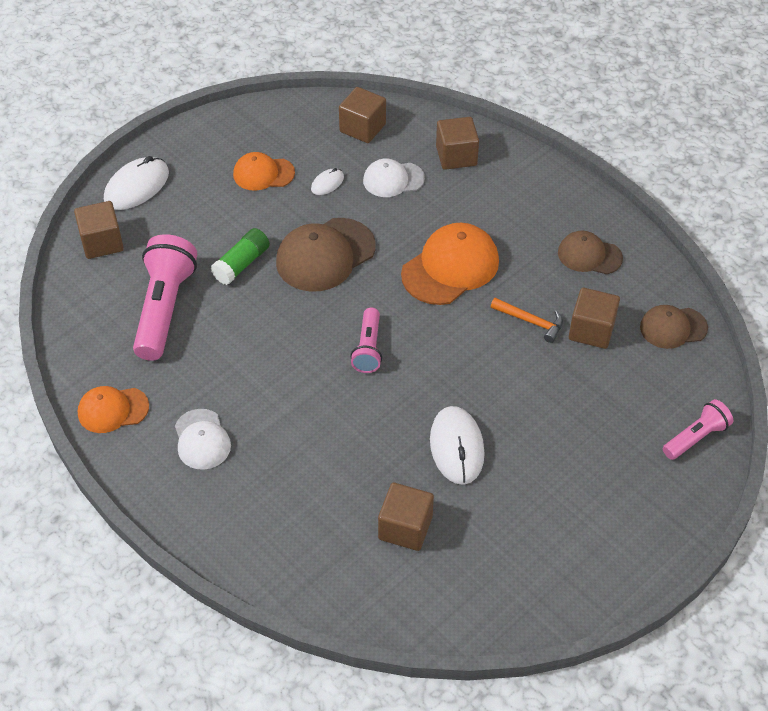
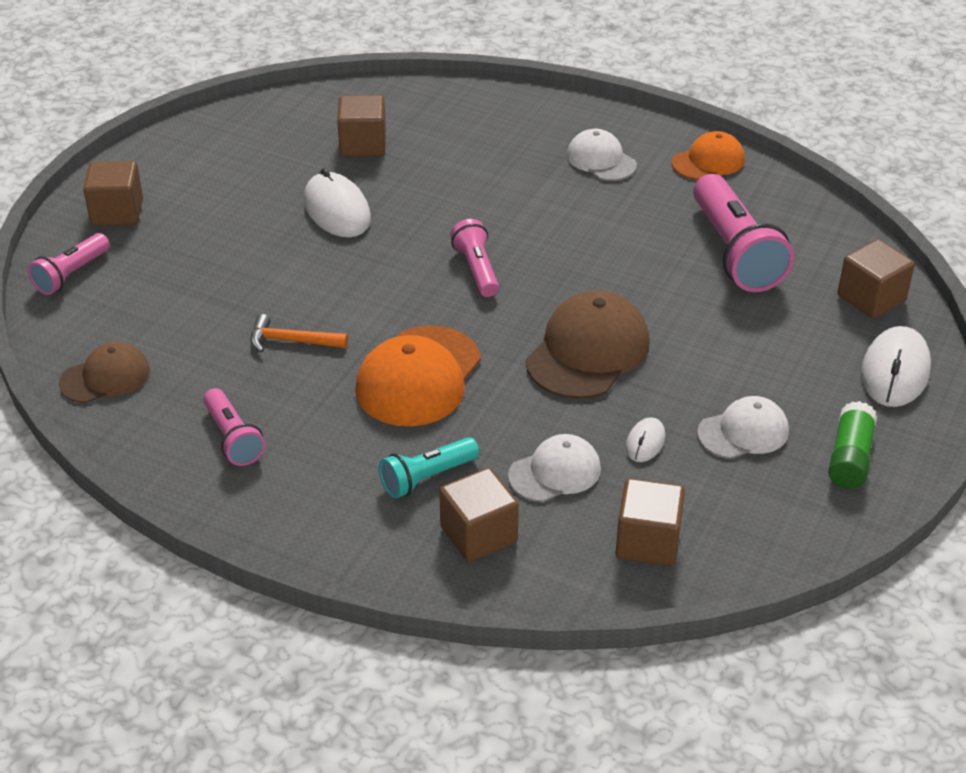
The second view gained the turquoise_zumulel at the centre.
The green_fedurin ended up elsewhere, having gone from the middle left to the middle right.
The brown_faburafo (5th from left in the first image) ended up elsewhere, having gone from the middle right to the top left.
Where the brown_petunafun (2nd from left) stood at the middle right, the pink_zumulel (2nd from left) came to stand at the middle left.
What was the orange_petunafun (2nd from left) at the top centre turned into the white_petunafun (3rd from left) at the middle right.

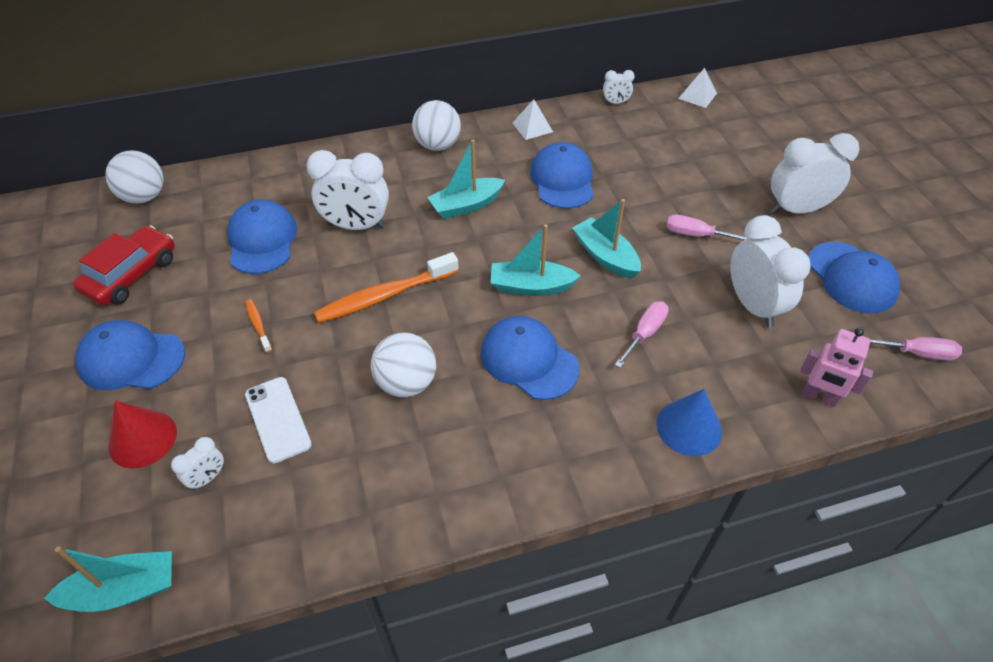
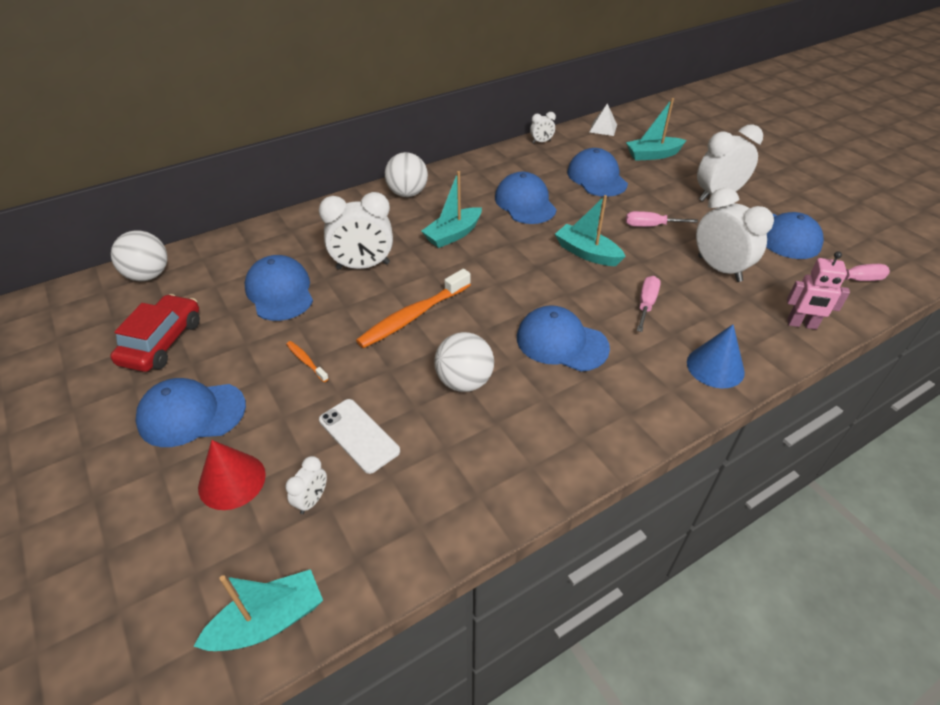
The second view lost the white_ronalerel (1st from left) at the top centre.
The second view gained the blue_petunafun (5th from left) at the top centre.
The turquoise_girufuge (3rd from left in the first image) ended up elsewhere, having gone from the centre to the top right.

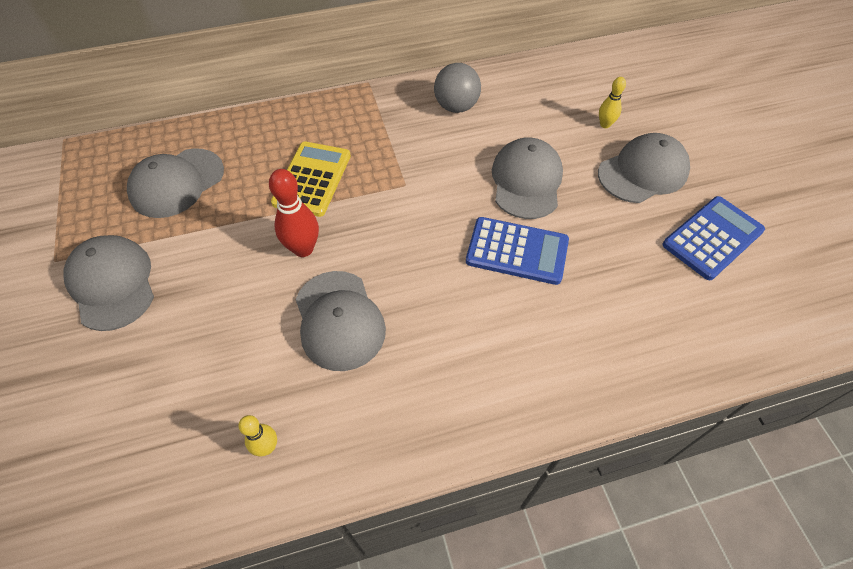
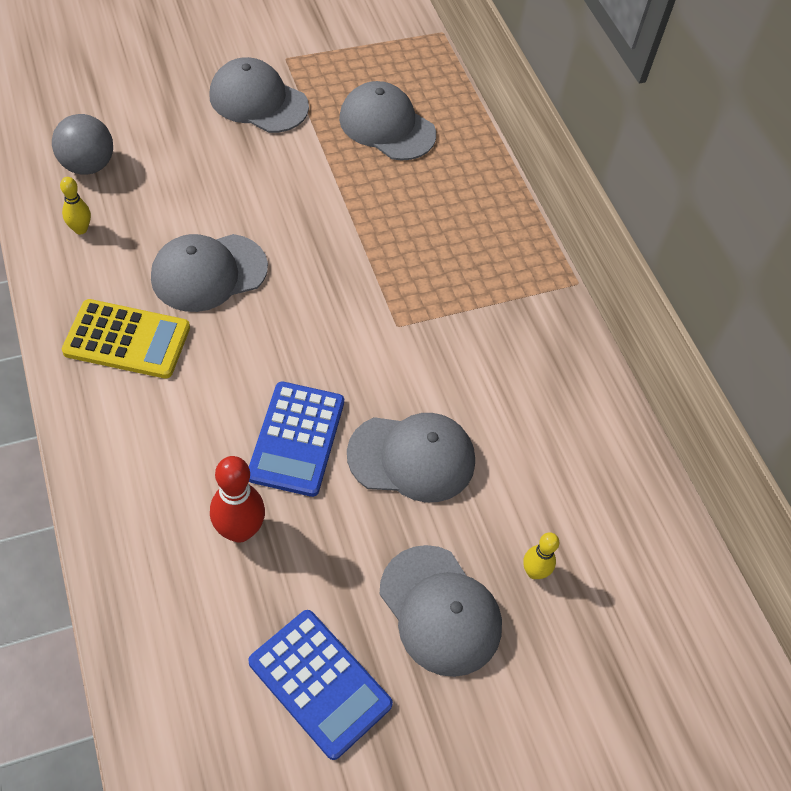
The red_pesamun ended up elsewhere, having gone from the centre to the middle left.
The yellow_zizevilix ended up elsewhere, having gone from the top centre to the middle left.
The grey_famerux ended up elsewhere, having gone from the top centre to the top left.
The grey_petunafun (1st from left in the first image) at the middle left ended up facing another way, 120 degrees counterclockwise from before.

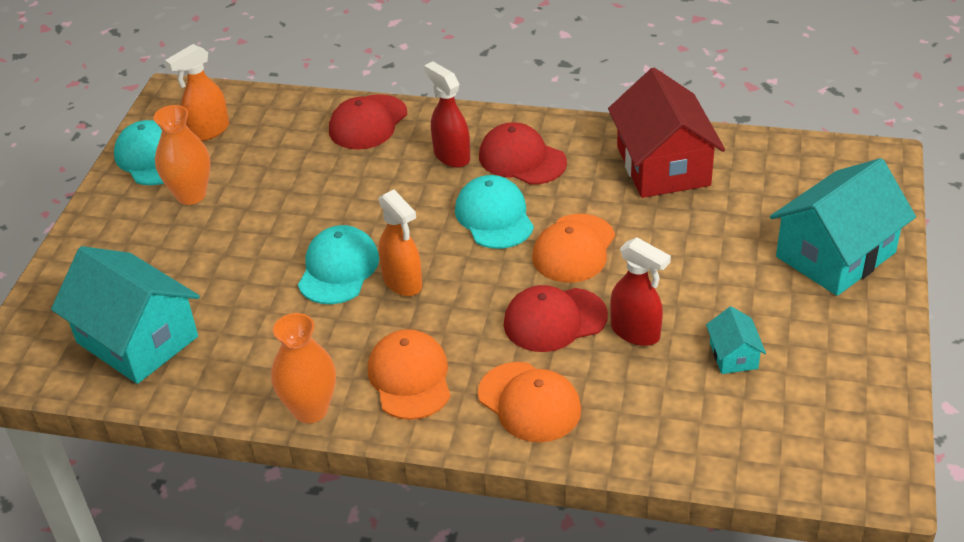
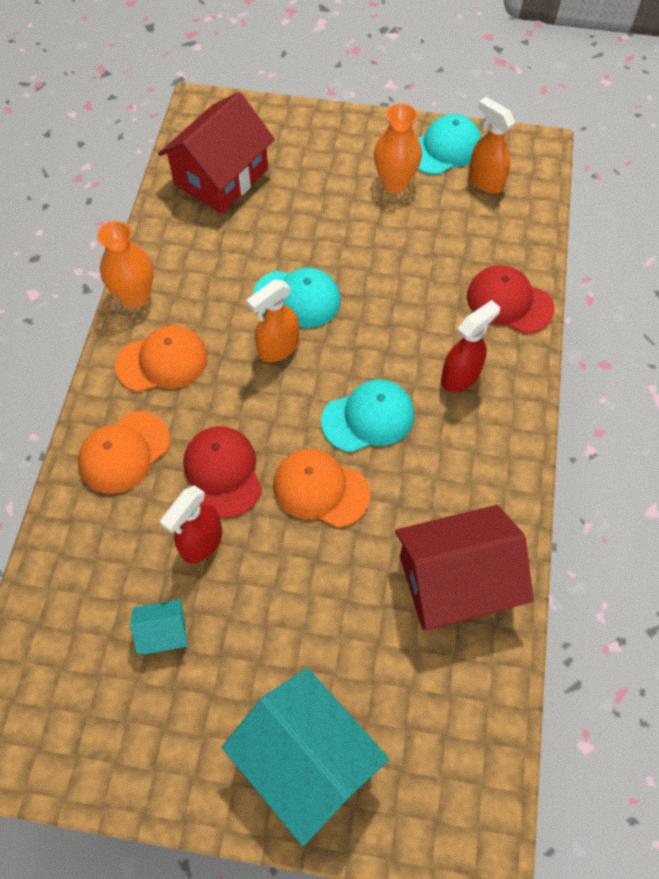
The second view lost the red_petunafun (2nd from left) at the top centre.
What was the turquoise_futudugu (1st from left) at the middle left turned into the red_futudugu (1st from left) at the top left.

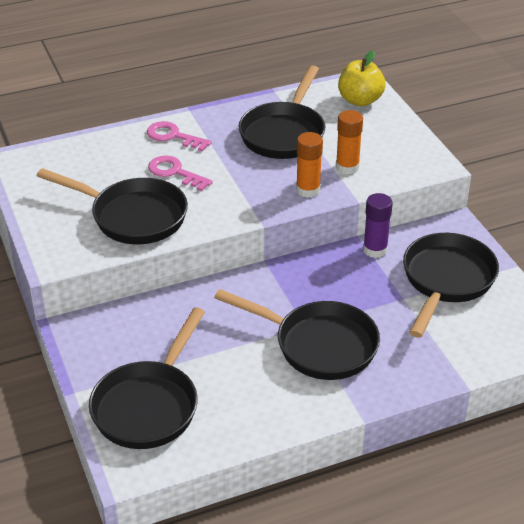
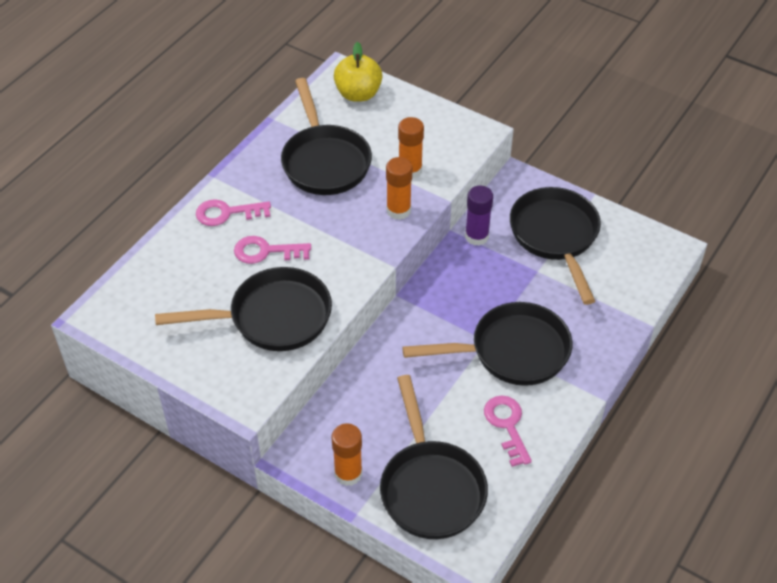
The second view gained the orange_fedurin (1st from left) at the bottom centre.
The second view gained the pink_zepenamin (3rd from left) at the bottom centre.

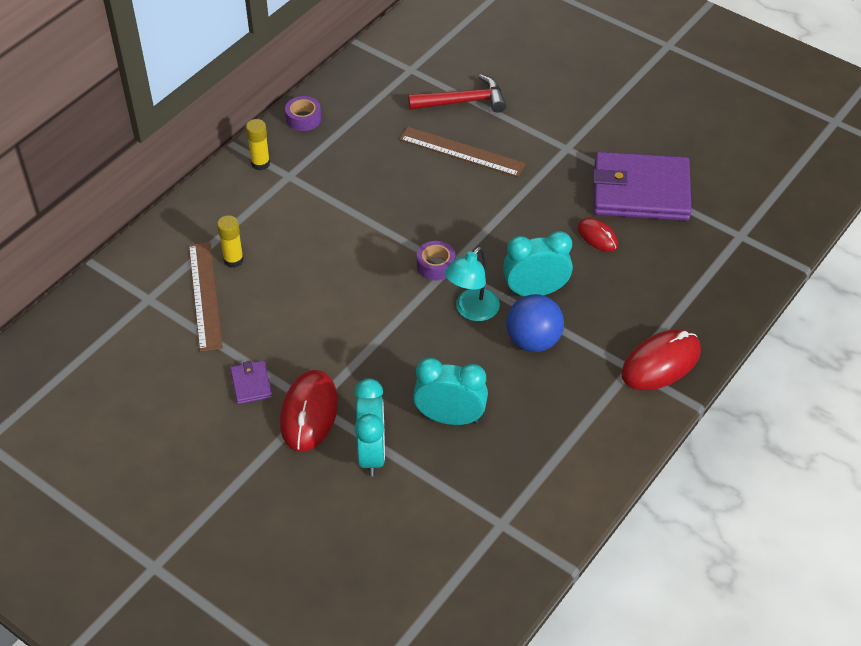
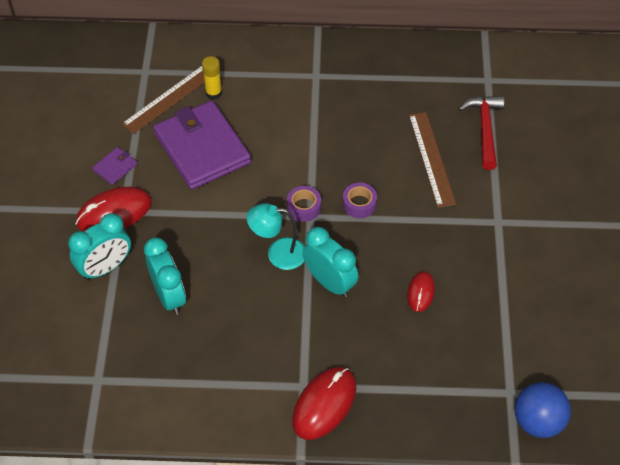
The second view lost the yellow_fedurin (2nd from left) at the top left.
The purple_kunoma (1st from left in the first image) ended up elsewhere, having gone from the top centre to the centre.
The blue_famerux ended up elsewhere, having gone from the centre to the bottom right.
The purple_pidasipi (2nd from left) ended up elsewhere, having gone from the top right to the top left.
The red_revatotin at the top centre ended up facing another way, 135 degrees counterclockwise from before.
The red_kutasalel (3rd from left in the first image) at the middle right ended up facing another way, 75 degrees counterclockwise from before.

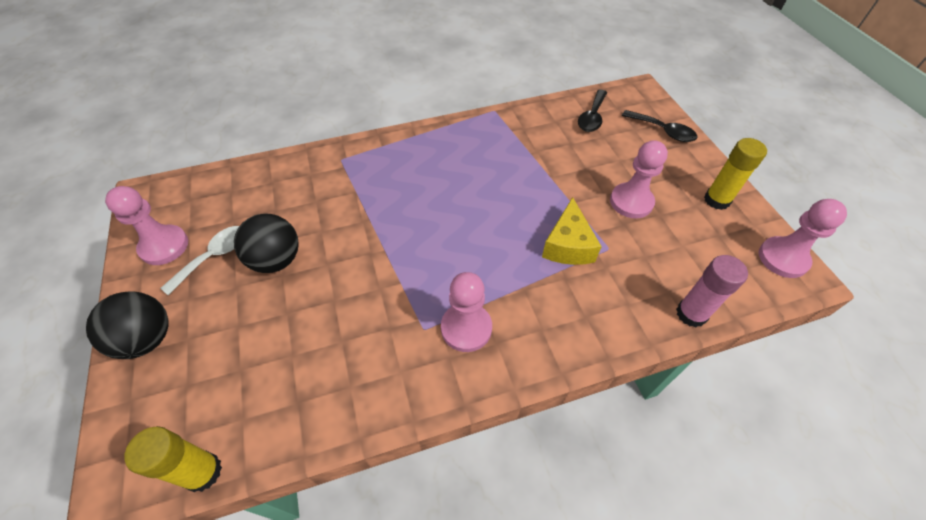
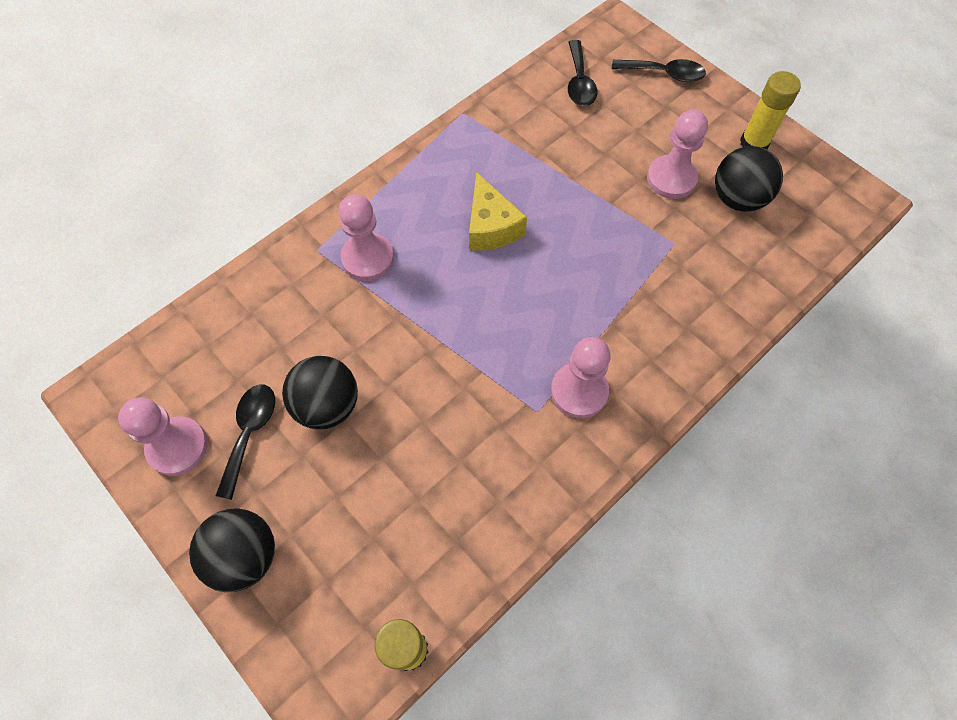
The second view lost the pink_fedurin at the middle right.
The second view gained the black_famerux (3rd from left) at the top right.
The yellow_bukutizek ended up elsewhere, having gone from the centre to the top centre.
The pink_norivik (4th from left in the first image) ended up elsewhere, having gone from the middle right to the top centre.
What was the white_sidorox at the middle left turned into the black_sidorox (1st from left) at the middle left.

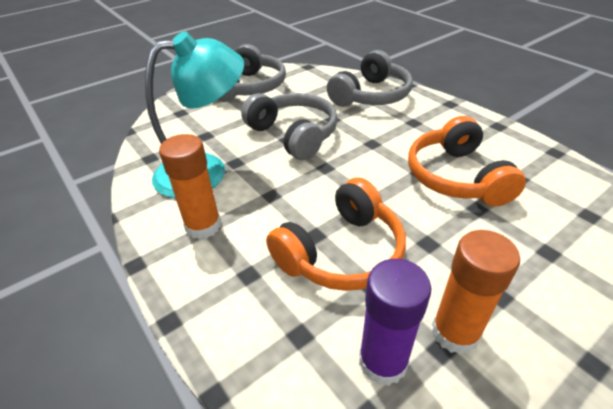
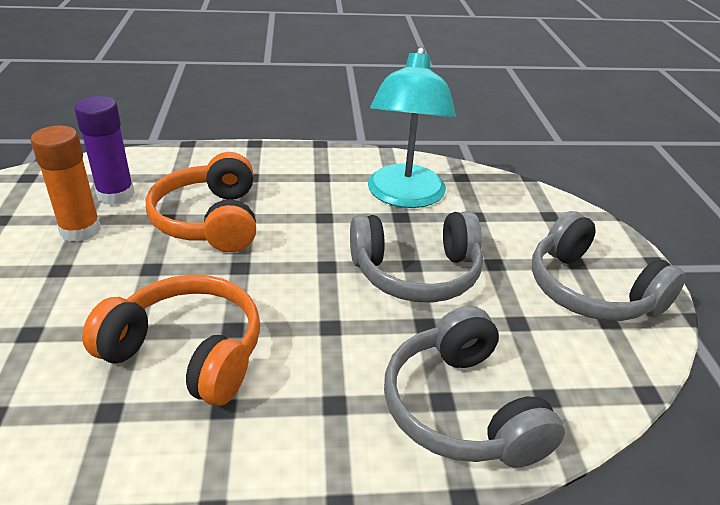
The second view lost the orange_fedurin (1st from left) at the middle left.

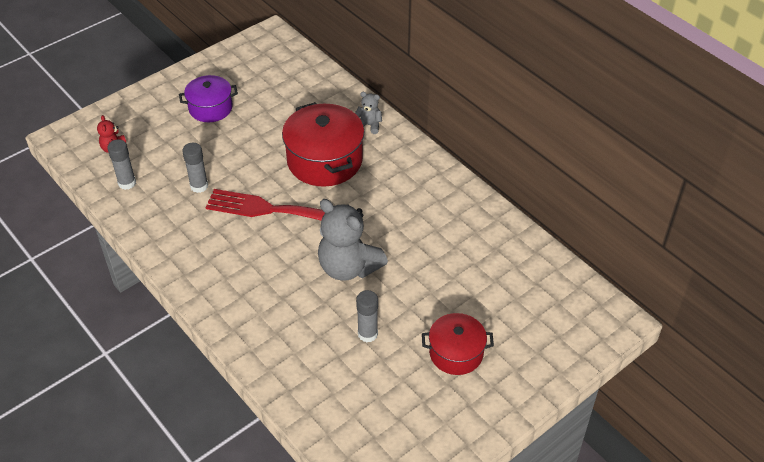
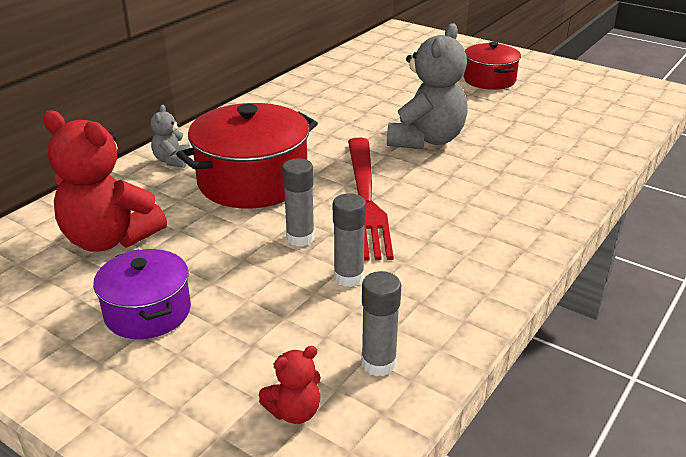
The second view gained the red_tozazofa (1st from left) at the middle left.
The grey_fedurin (3rd from left in the first image) ended up elsewhere, having gone from the bottom centre to the centre.

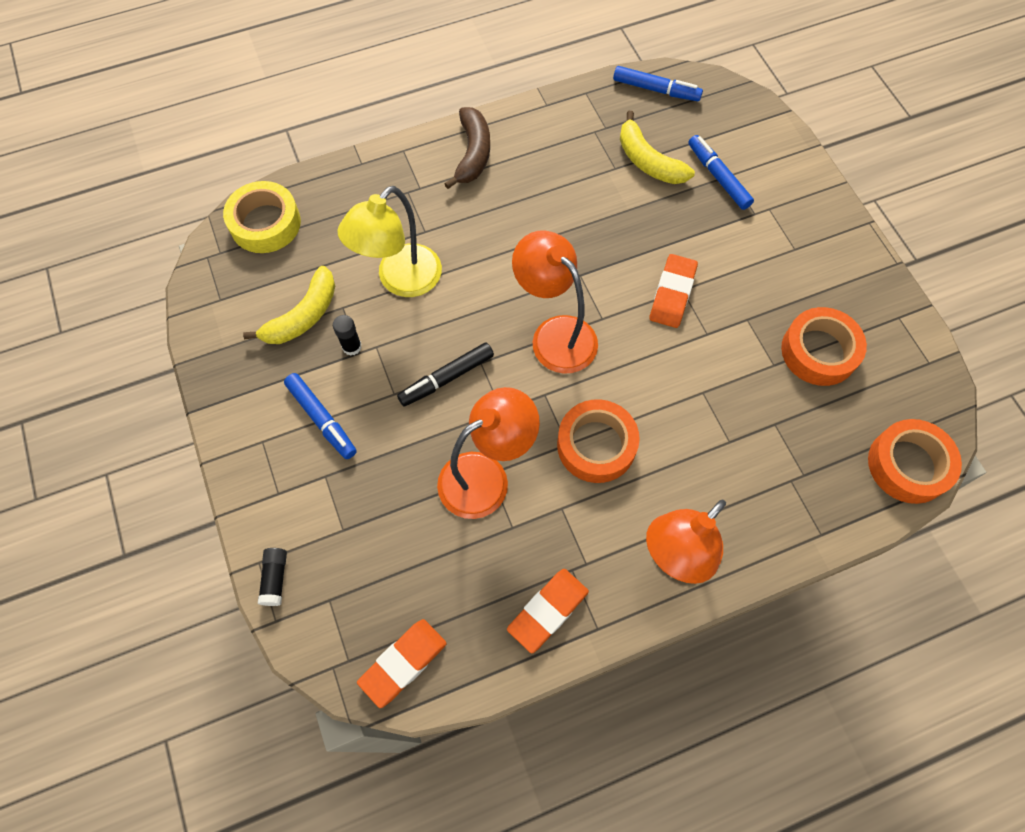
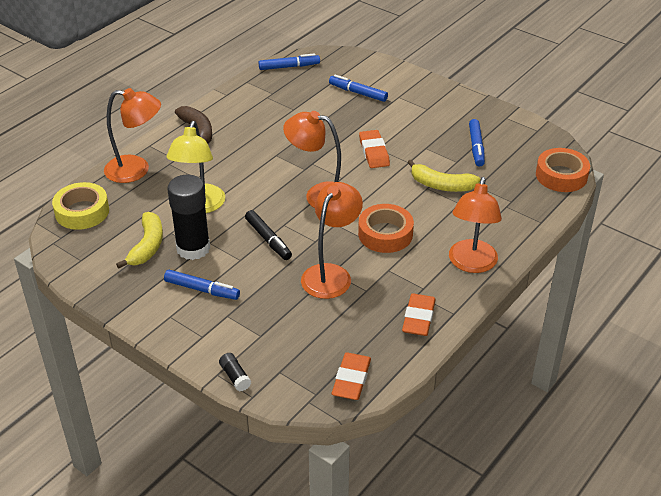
The second view gained the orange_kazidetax (1st from left) at the top left.
The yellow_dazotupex (2nd from left) ended up elsewhere, having gone from the top centre to the middle right.
Where the orange_kunoma (2nd from left) stood at the middle right, the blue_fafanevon (4th from left) came to stand at the top right.
The black_fafanevon at the centre ended up facing another way, 60 degrees counterclockwise from before.
The size of the black_fedurin (2nd from left in the first image) at the centre changed by a factor of 2.33.

